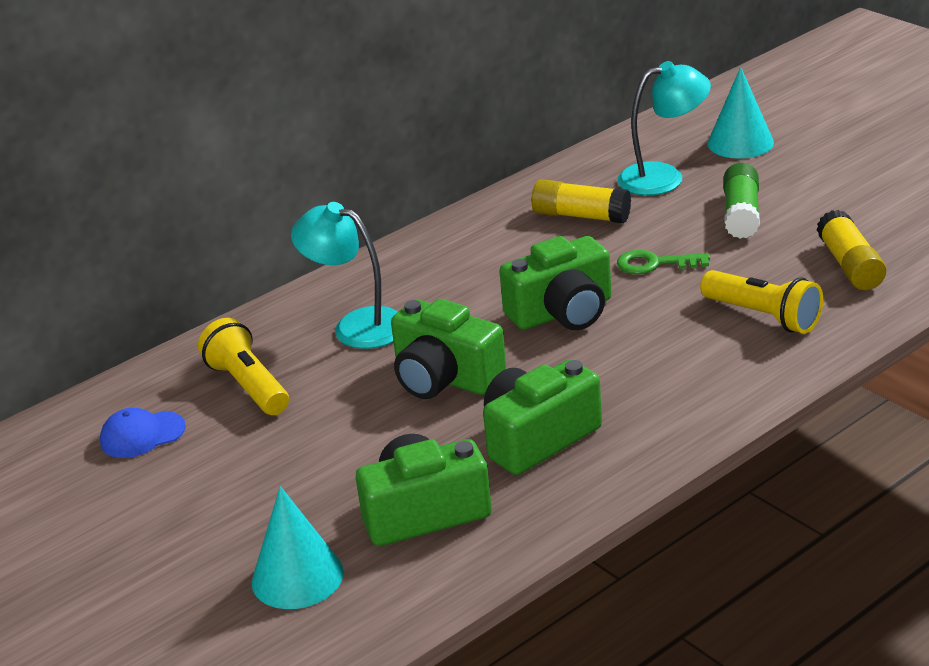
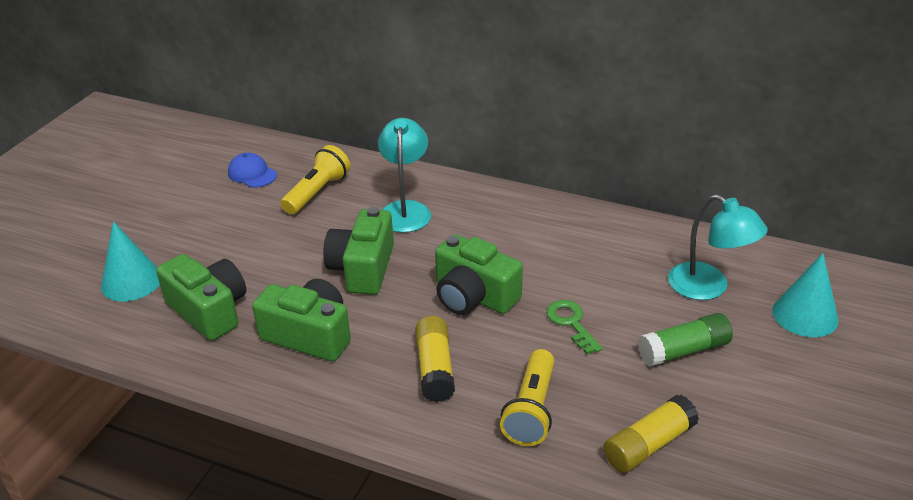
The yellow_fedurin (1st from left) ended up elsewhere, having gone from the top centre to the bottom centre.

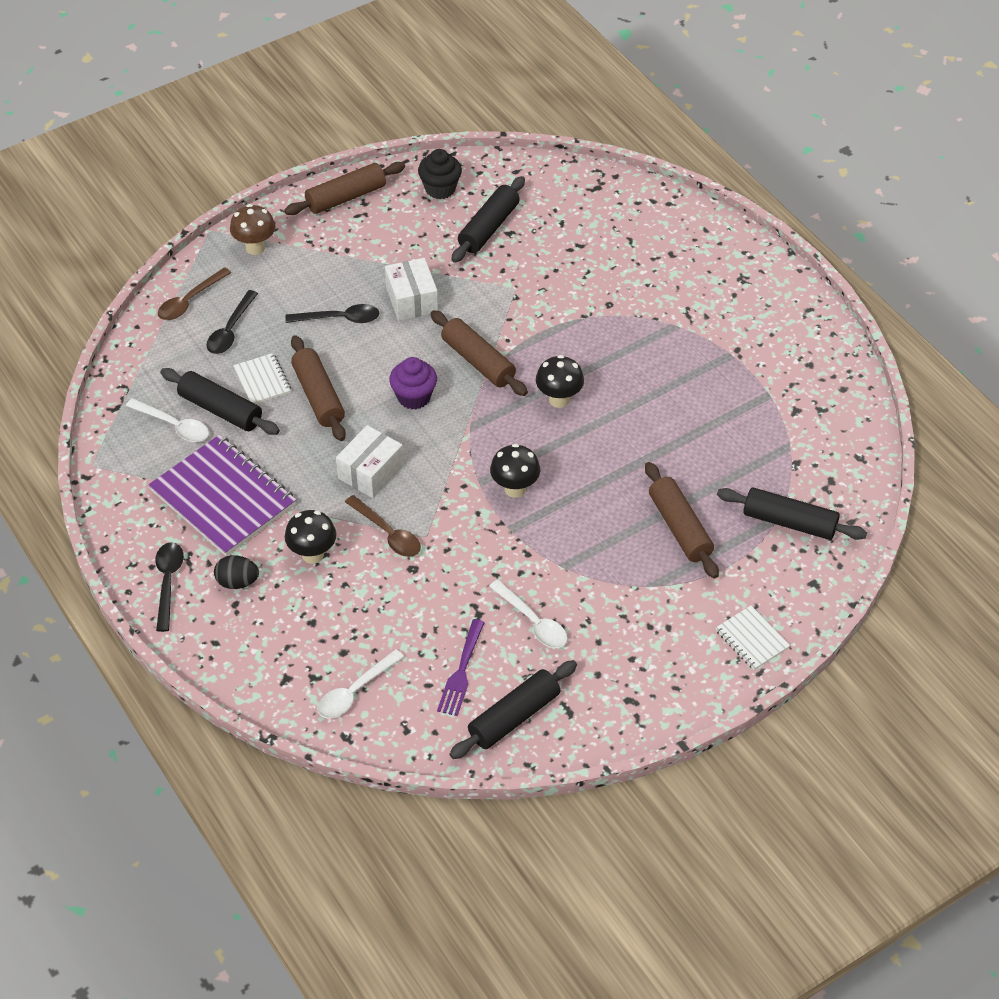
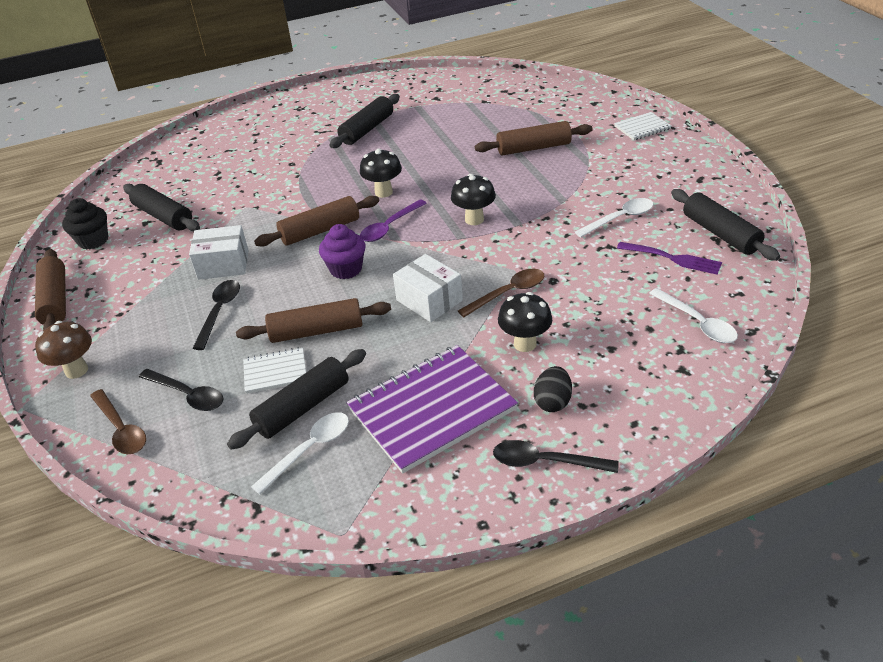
The second view gained the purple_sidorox at the centre.
The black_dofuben (4th from left in the first image) ended up elsewhere, having gone from the middle right to the top centre.

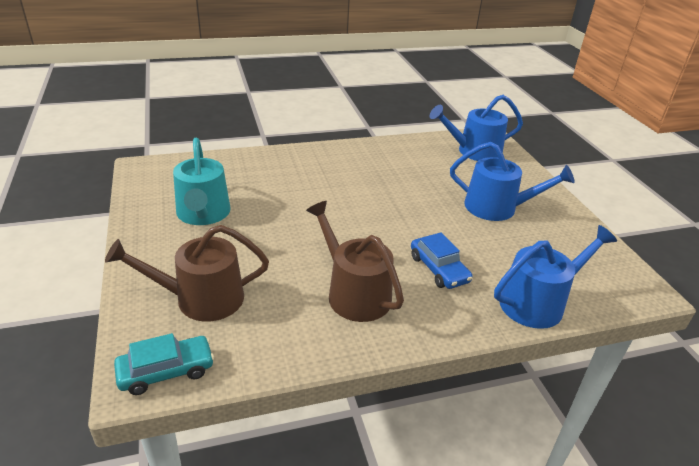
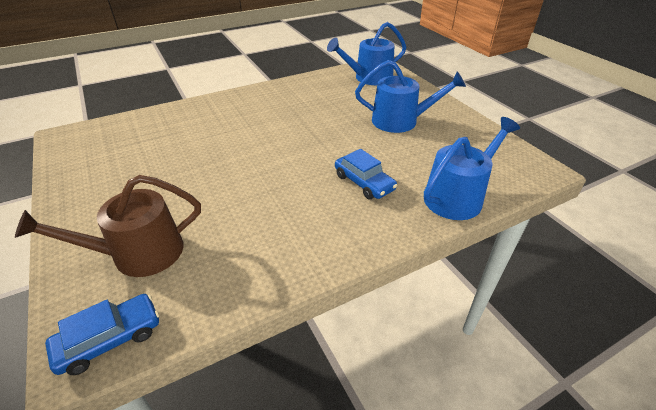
The second view lost the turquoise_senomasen at the middle left.
The second view lost the brown_senomasen (2nd from left) at the centre.
What was the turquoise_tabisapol at the bottom left turned into the blue_tabisapol (1st from left) at the bottom left.

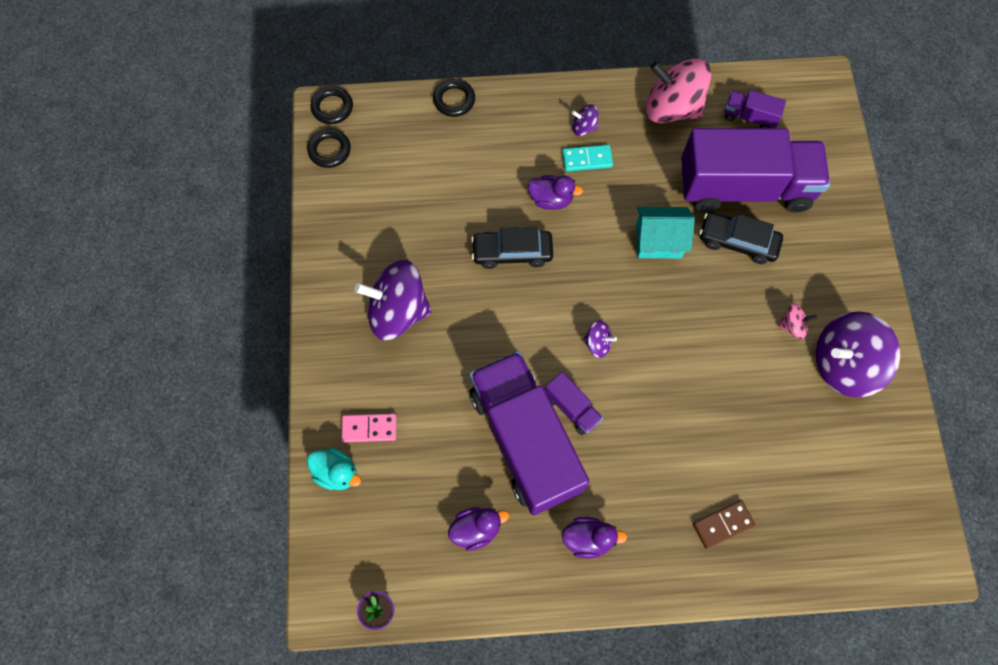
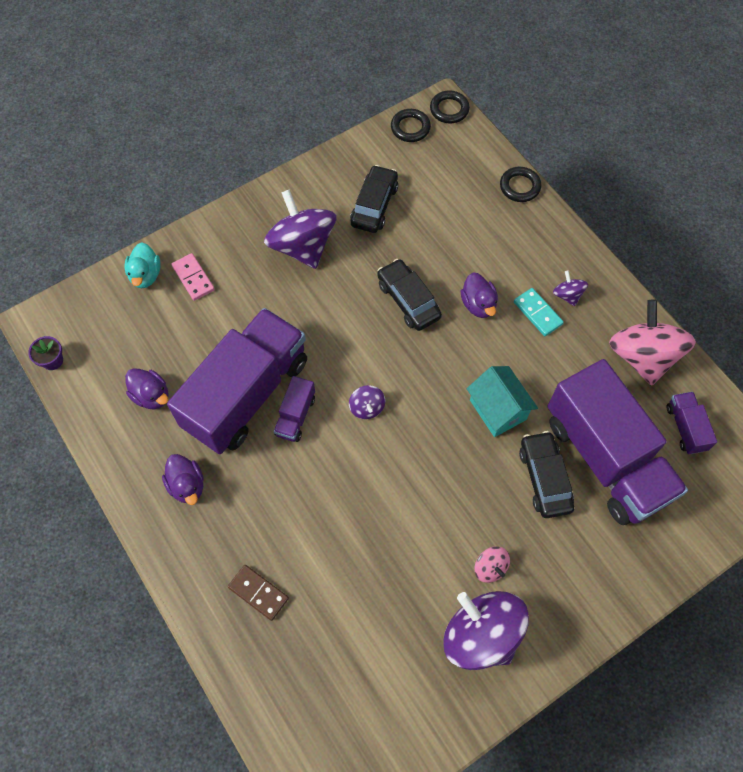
The second view gained the black_tabisapol (1st from left) at the top centre.

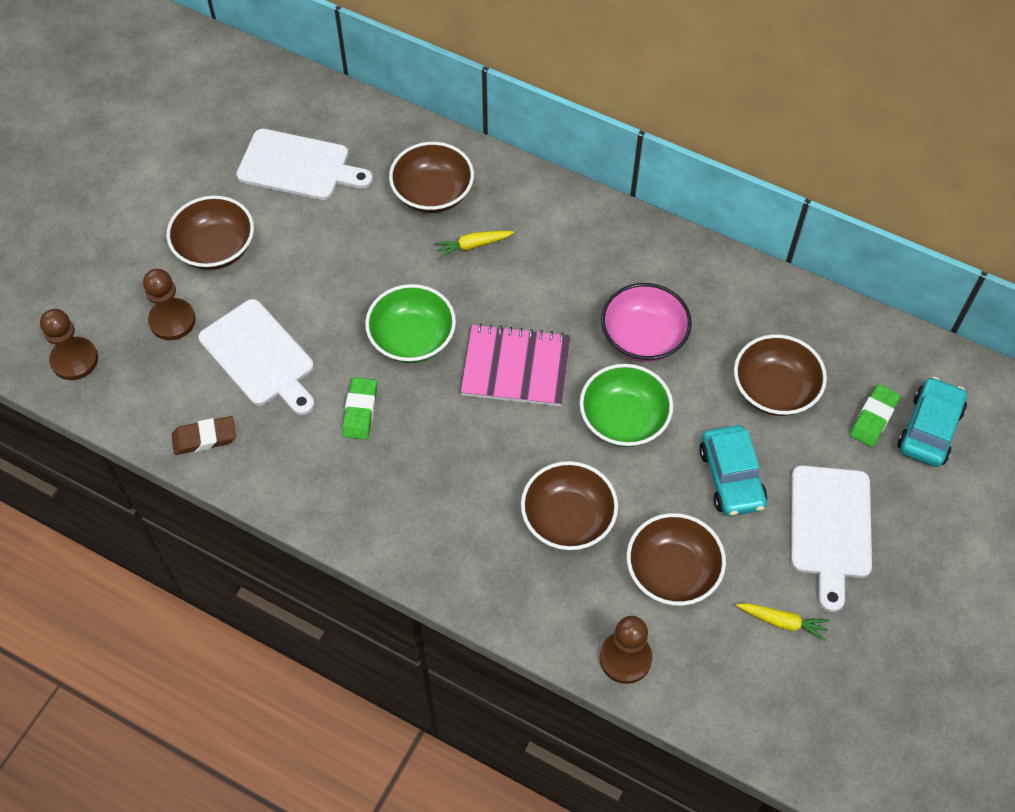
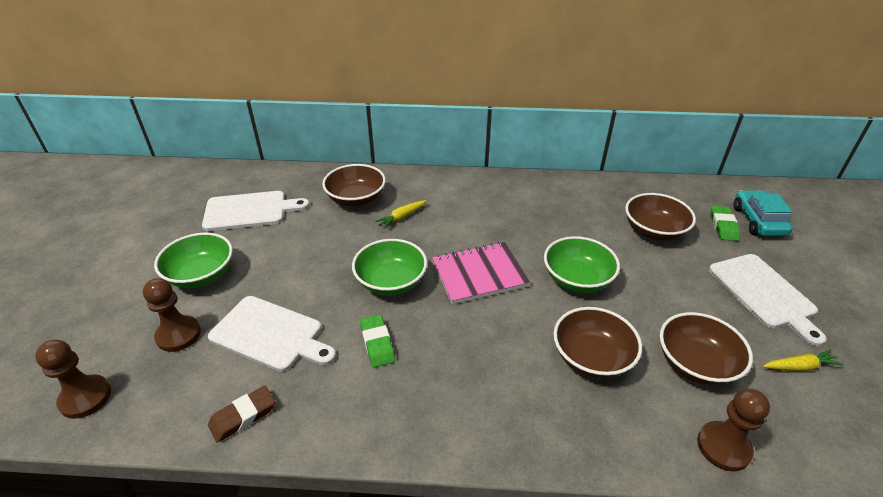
The second view lost the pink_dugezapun at the centre.
The second view lost the turquoise_tabisapol (1st from left) at the middle right.
What was the brown_dugezapun (1st from left) at the top left turned into the green_dugezapun (1st from left) at the middle left.

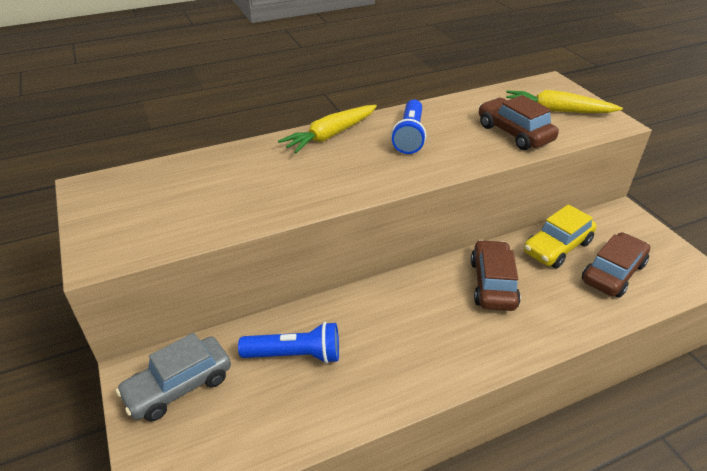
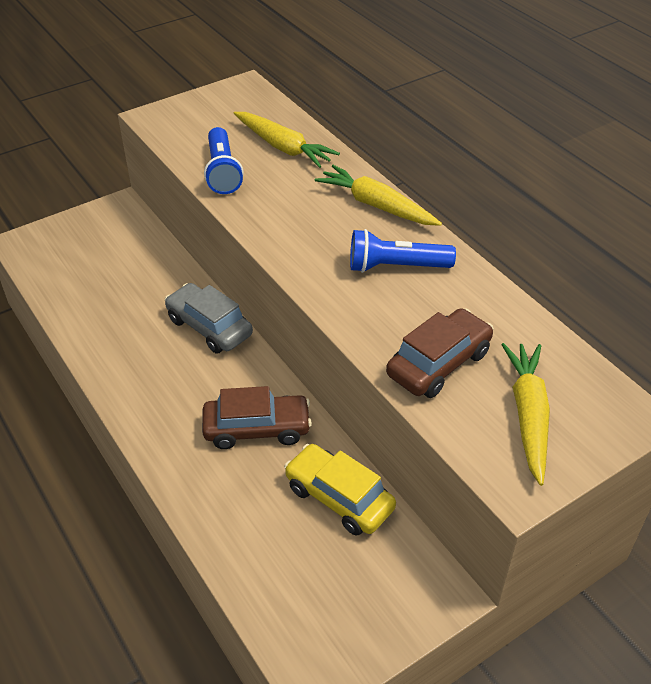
The second view lost the brown_tabisapol (3rd from left) at the middle right.
The second view gained the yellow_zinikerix (1st from left) at the top centre.
The grey_tabisapol ended up elsewhere, having gone from the bottom left to the middle left.
The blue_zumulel (1st from left) ended up elsewhere, having gone from the bottom centre to the top centre.

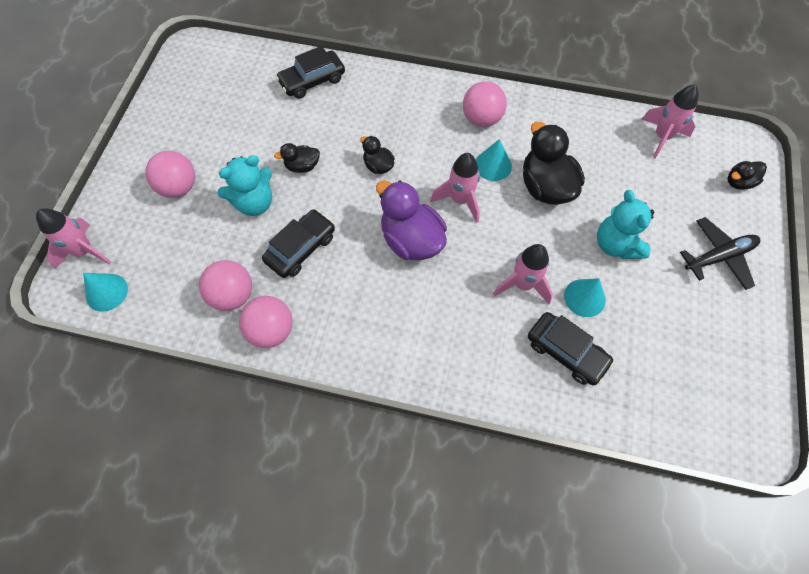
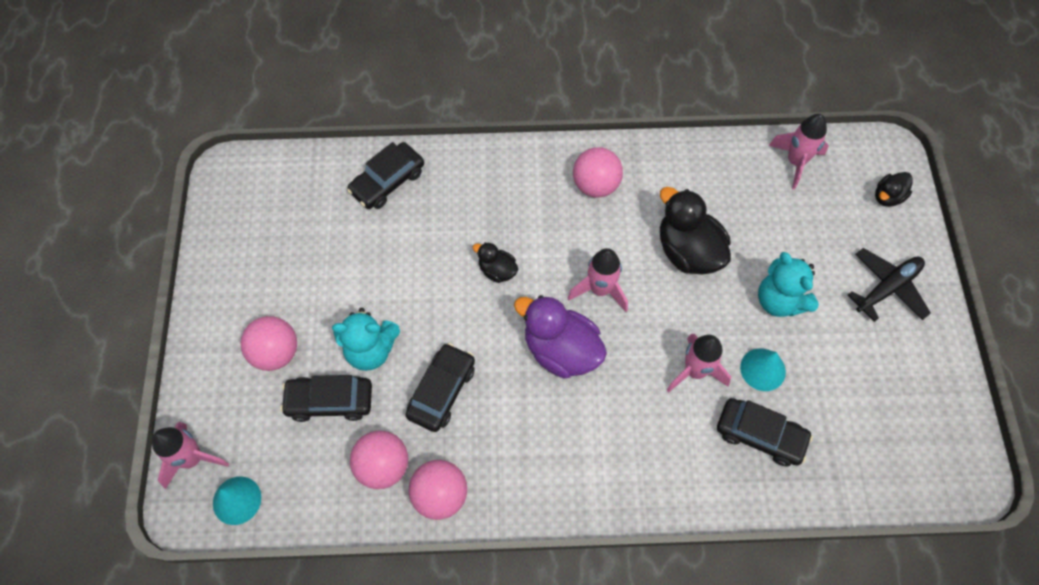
The second view lost the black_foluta (1st from left) at the top centre.
The second view lost the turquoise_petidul (2nd from left) at the top centre.
The second view gained the black_tabisapol (1st from left) at the bottom left.
The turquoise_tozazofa (1st from left) at the top left ended up facing another way, 45 degrees clockwise from before.

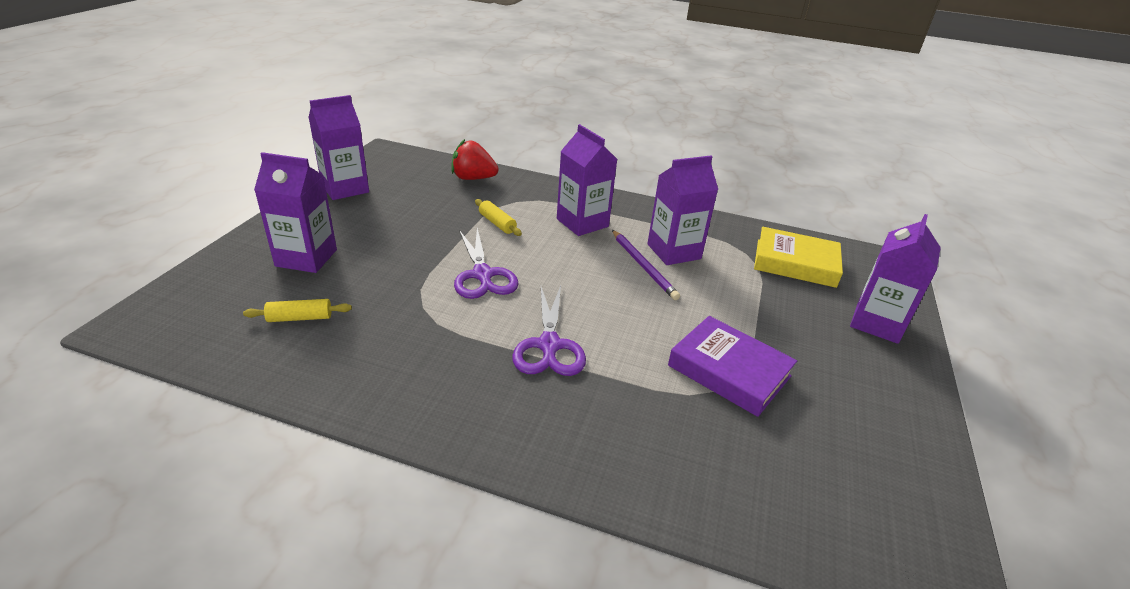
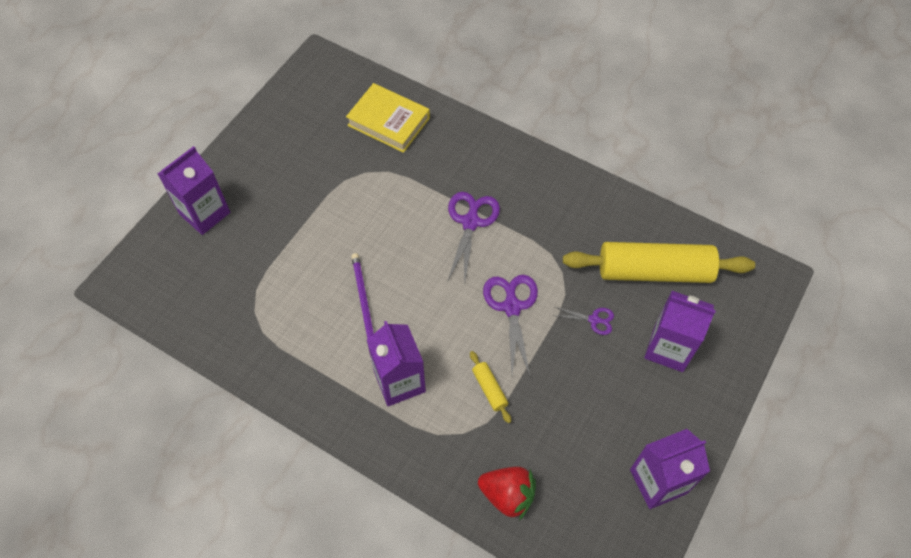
The second view lost the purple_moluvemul (4th from left) at the centre.
The second view lost the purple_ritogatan at the centre.
The second view gained the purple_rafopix (3rd from left) at the centre.
The yellow_ritogatan ended up elsewhere, having gone from the middle right to the top centre.
The size of the yellow_dofuben (1st from left in the first image) at the middle left changed by a factor of 2.43.

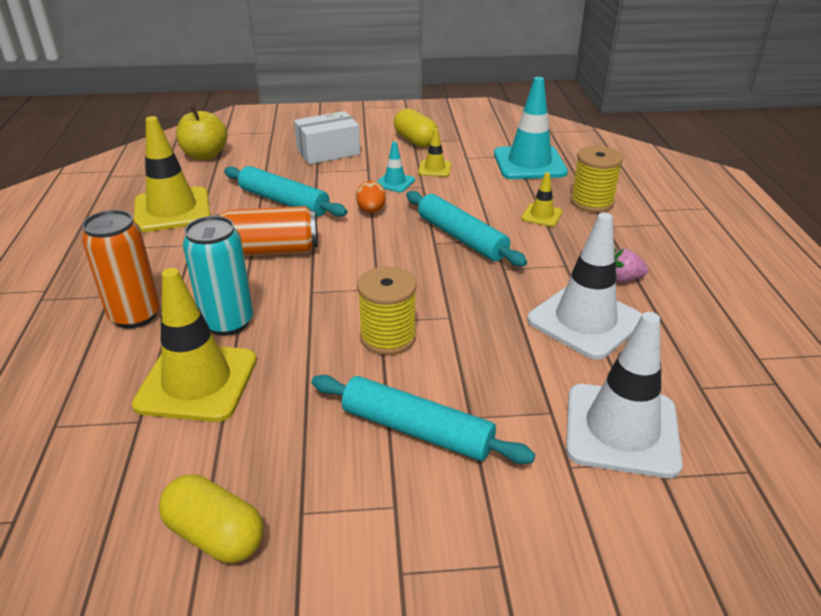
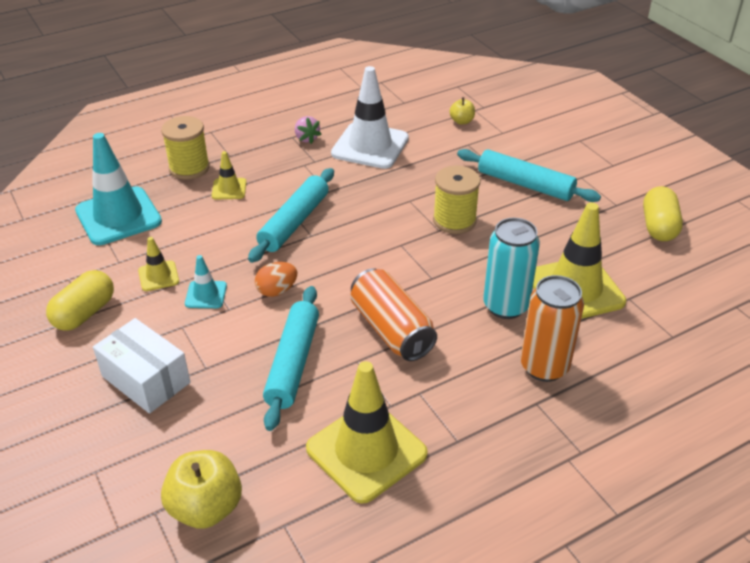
Where the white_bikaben (2nd from left) stood at the middle right, the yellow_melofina (2nd from left) came to stand at the top centre.
The turquoise_dofuben (2nd from left in the first image) at the bottom centre ended up facing another way, 60 degrees counterclockwise from before.

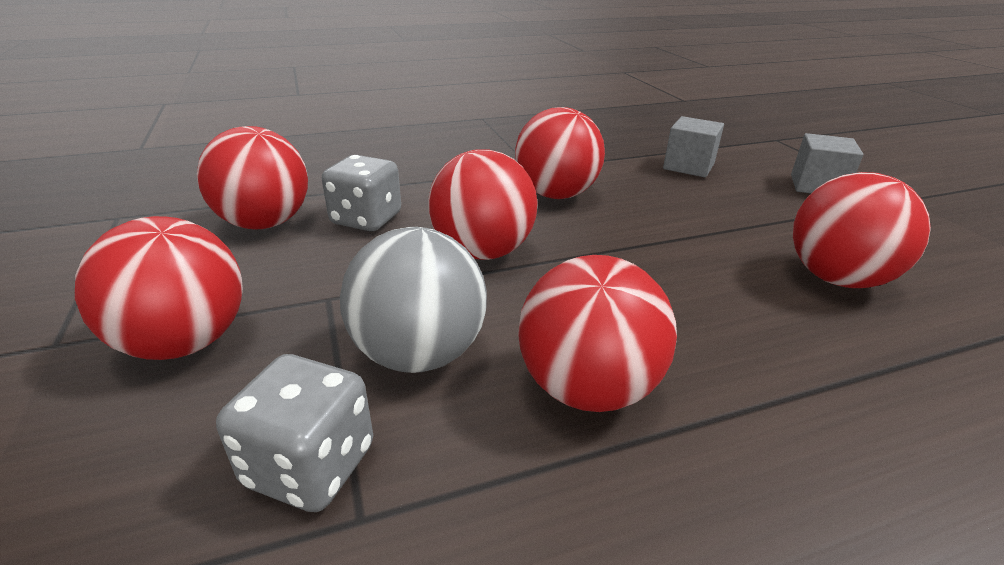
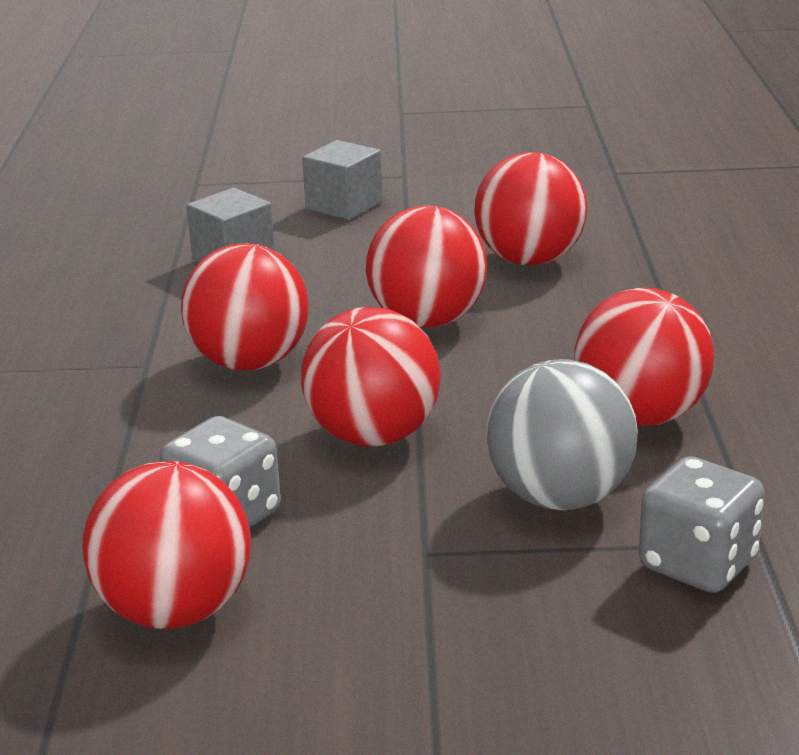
The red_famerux (1st from left in the first image) ended up elsewhere, having gone from the middle left to the centre.

